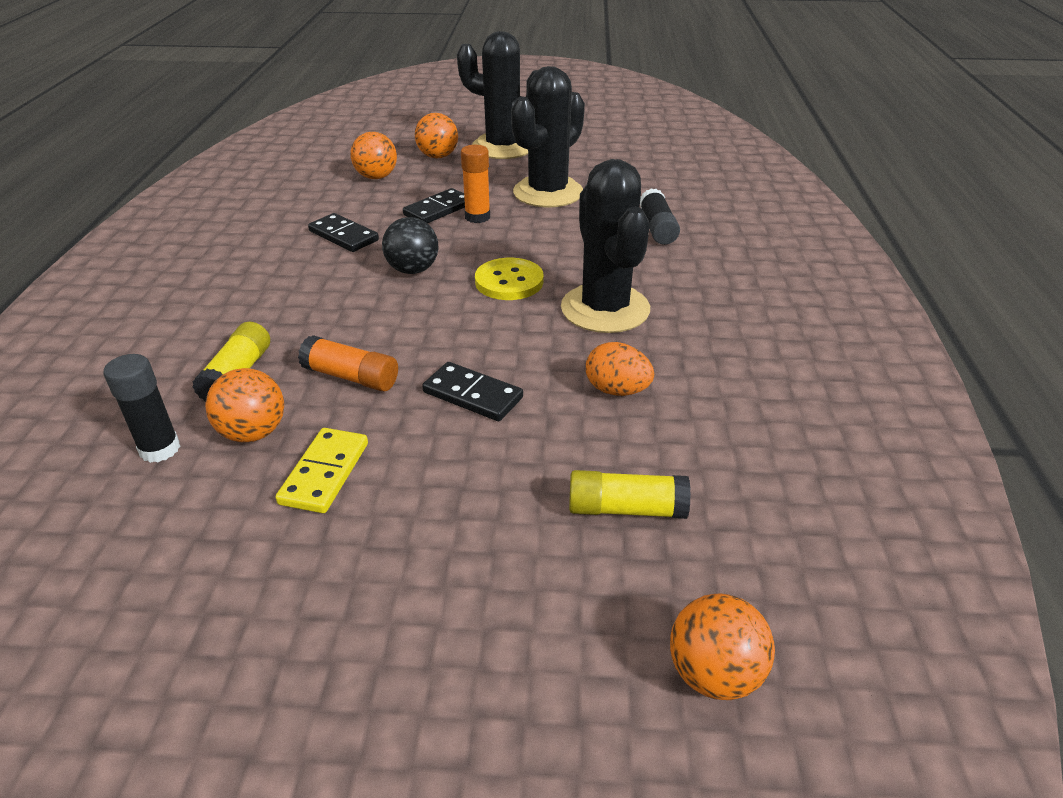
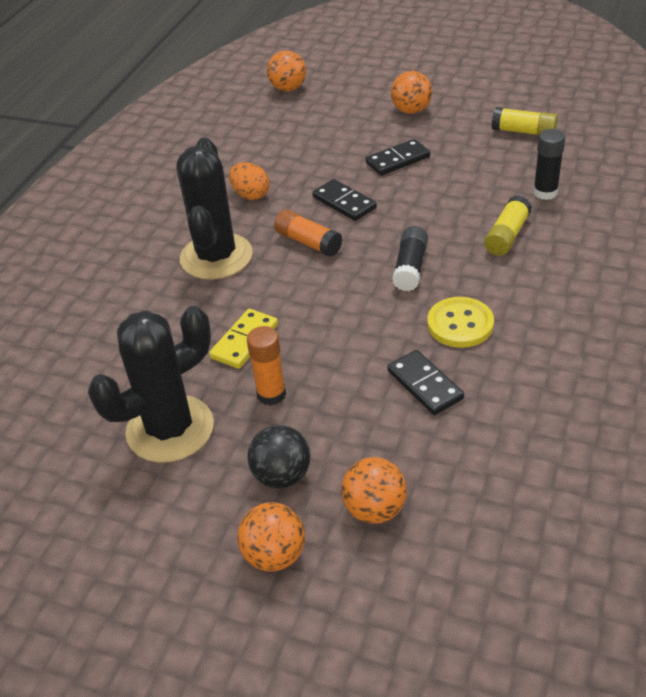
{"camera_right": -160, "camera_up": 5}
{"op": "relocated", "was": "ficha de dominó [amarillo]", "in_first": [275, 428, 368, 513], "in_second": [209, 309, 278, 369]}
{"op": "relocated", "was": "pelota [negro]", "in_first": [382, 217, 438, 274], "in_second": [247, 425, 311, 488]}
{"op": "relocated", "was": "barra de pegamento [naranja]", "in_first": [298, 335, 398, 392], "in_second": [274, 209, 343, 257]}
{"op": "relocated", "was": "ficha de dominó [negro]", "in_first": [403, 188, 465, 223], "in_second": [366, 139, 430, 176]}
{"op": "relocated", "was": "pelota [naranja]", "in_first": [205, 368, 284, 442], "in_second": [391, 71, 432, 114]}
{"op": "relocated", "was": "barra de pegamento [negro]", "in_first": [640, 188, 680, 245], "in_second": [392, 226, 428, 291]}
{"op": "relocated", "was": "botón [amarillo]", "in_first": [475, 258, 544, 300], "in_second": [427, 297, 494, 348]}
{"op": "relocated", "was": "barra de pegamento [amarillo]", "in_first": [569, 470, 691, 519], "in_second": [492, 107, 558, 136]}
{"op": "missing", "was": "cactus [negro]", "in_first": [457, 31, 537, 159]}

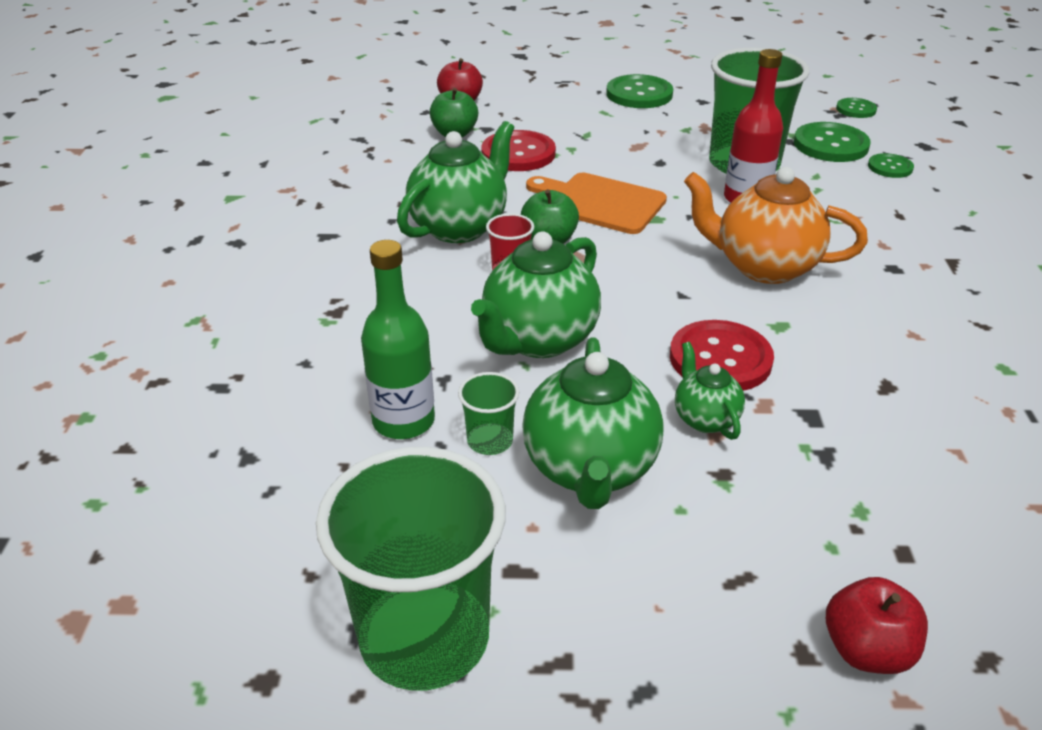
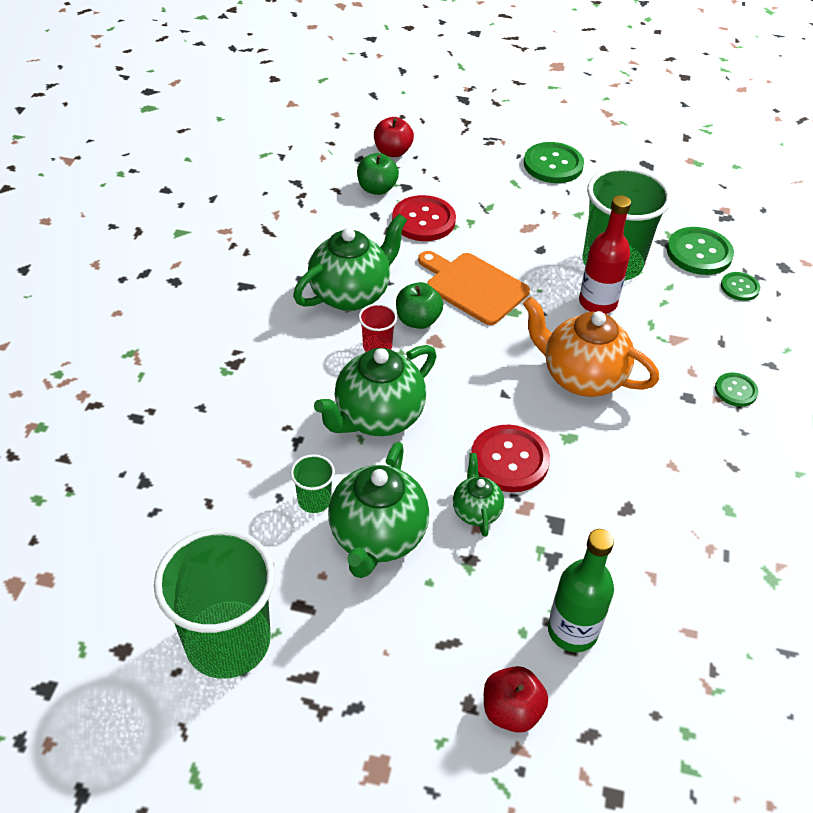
{"camera_right": 10, "camera_up": 10}
{"op": "relocated", "was": "botella [verde]", "in_first": [361, 240, 435, 439], "in_second": [548, 529, 614, 652]}
{"op": "relocated", "was": "botón [verde]", "in_first": [836, 98, 877, 118], "in_second": [715, 372, 759, 407]}

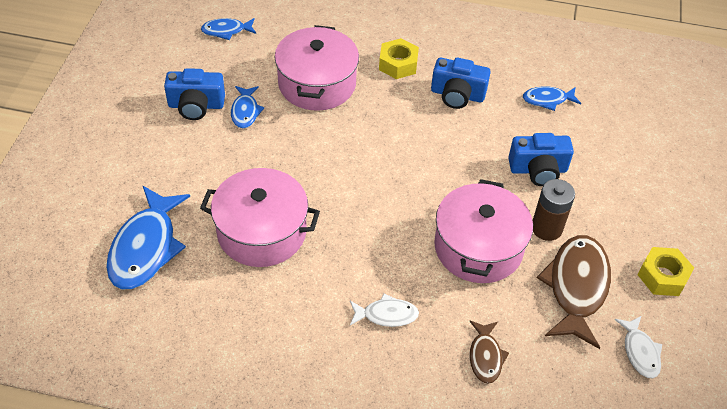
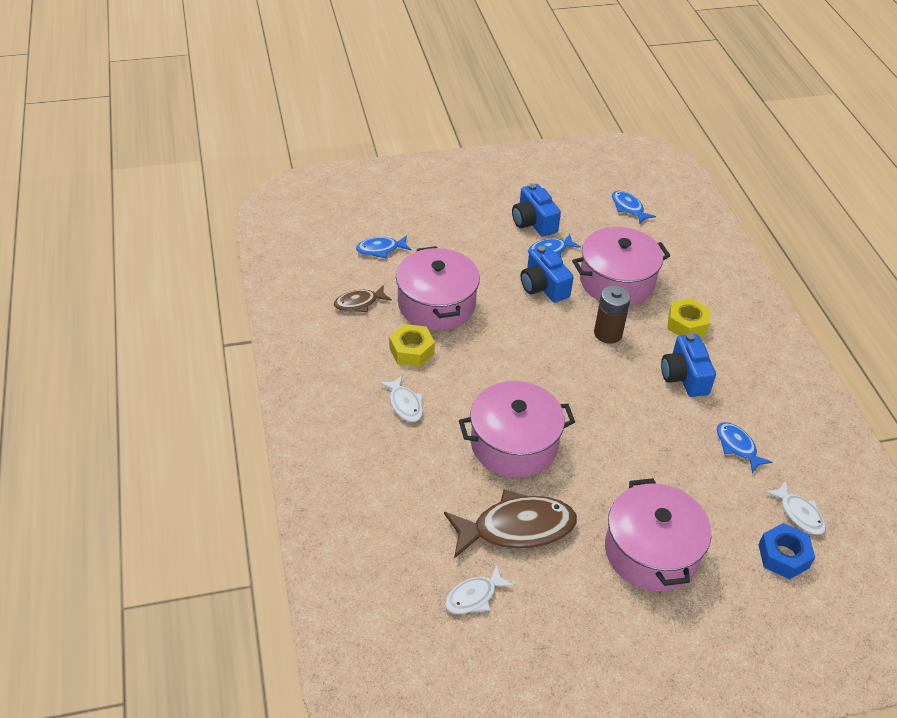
{"camera_right": 65, "camera_up": -5}
{"op": "relocated", "was": "pez [marrón]", "in_first": [470, 321, 509, 384], "in_second": [334, 285, 392, 312]}
{"op": "size", "was": "pez [azul]", "in_first": [106, 186, 190, 289], "in_second": [356, 235, 412, 258], "ratio": 0.53}
{"op": "relocated", "was": "tuerca [amarillo]", "in_first": [638, 247, 694, 296], "in_second": [389, 324, 435, 367]}
{"op": "relocated", "was": "cámara [azul]", "in_first": [508, 133, 574, 186], "in_second": [521, 245, 574, 303]}
{"op": "relocated", "was": "pila [marrón]", "in_first": [532, 179, 575, 241], "in_second": [594, 285, 631, 344]}
{"op": "appeared", "now": "olla [rosa]", "in_second": [605, 478, 712, 591]}
{"op": "appeared", "now": "tuerca [azul]", "in_second": [758, 523, 815, 579]}
{"op": "appeared", "now": "pez [blanco]", "in_second": [766, 481, 826, 535]}

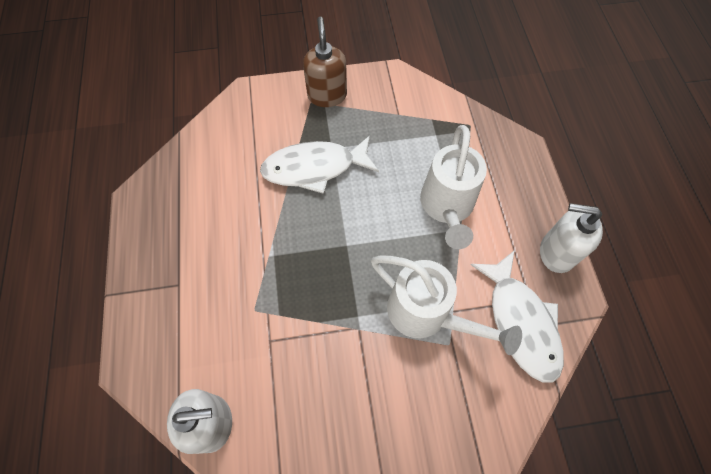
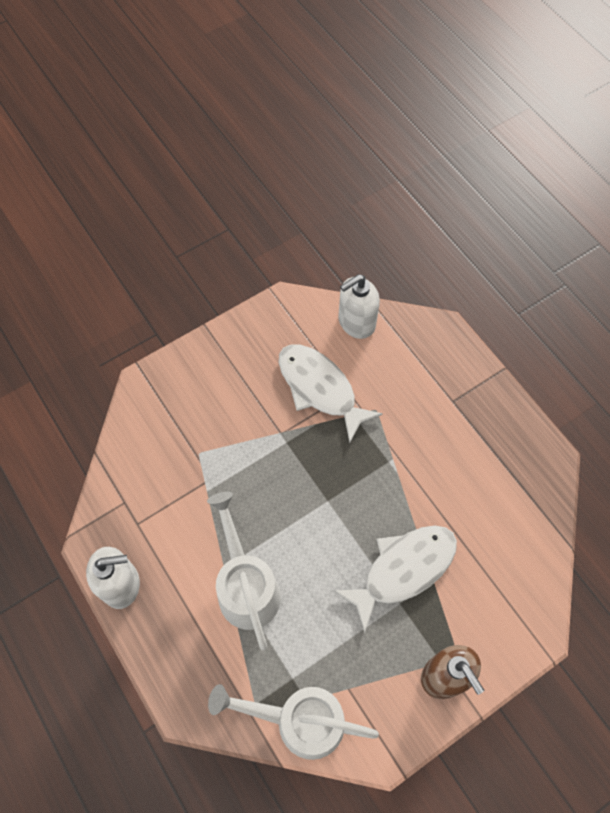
{"camera_right": 155, "camera_up": 0}
{"op": "relocated", "was": "regadera [blanco]", "in_first": [371, 255, 522, 355], "in_second": [208, 684, 379, 760]}
{"op": "relocated", "was": "pez [blanco]", "in_first": [470, 250, 564, 383], "in_second": [278, 344, 383, 443]}

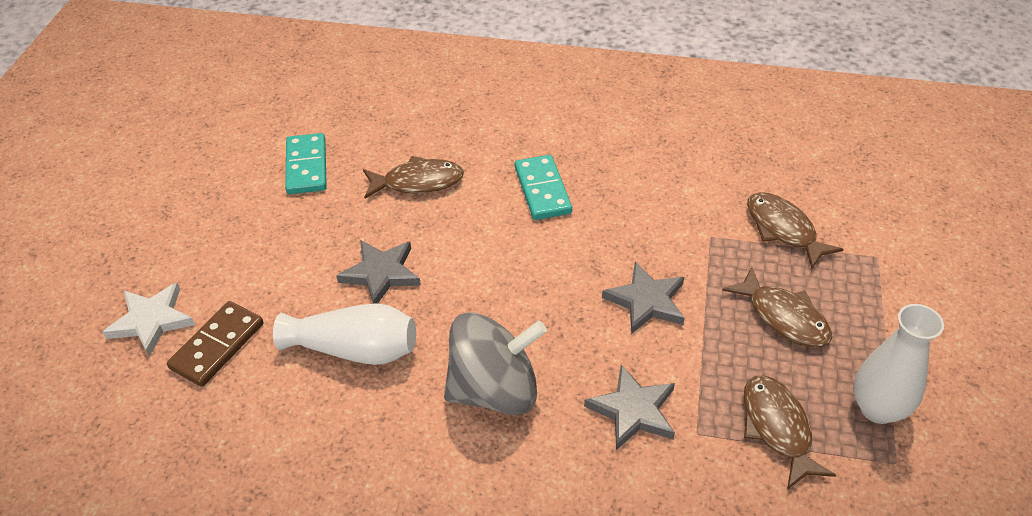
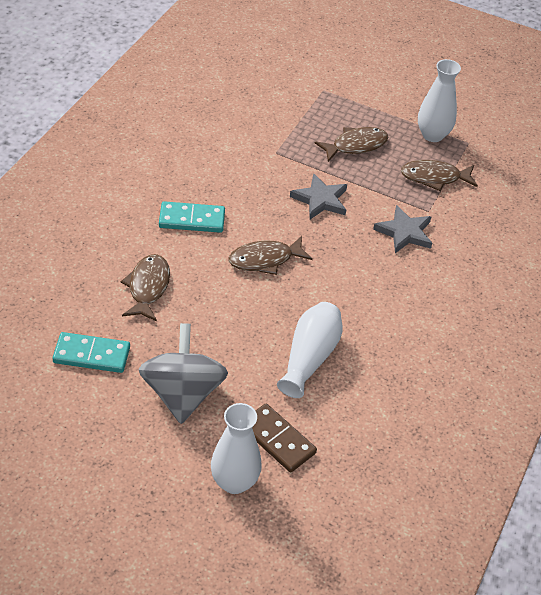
{"camera_right": -80, "camera_up": 0}
{"op": "relocated", "was": "peonza [gris]", "in_first": [444, 312, 547, 415], "in_second": [139, 323, 228, 424]}
{"op": "exchanged", "was": "estrella [blanco]", "now": "florero [blanco]", "in_first": [103, 282, 195, 357], "in_second": [211, 403, 262, 494]}
{"op": "relocated", "was": "pez [marrón]", "in_first": [747, 192, 844, 269], "in_second": [228, 236, 313, 275]}
{"op": "missing", "was": "estrella [gris]", "in_first": [336, 240, 421, 304]}

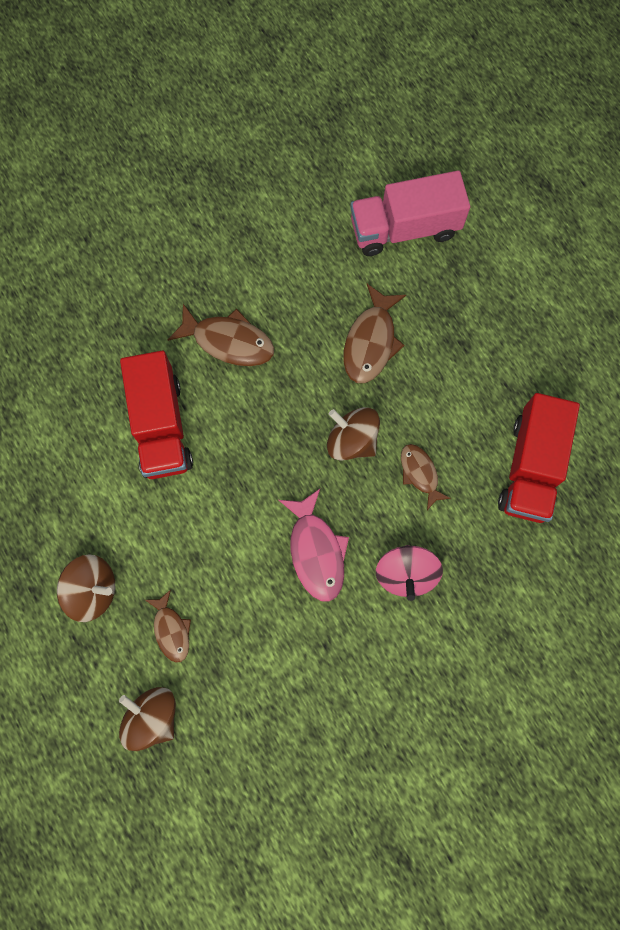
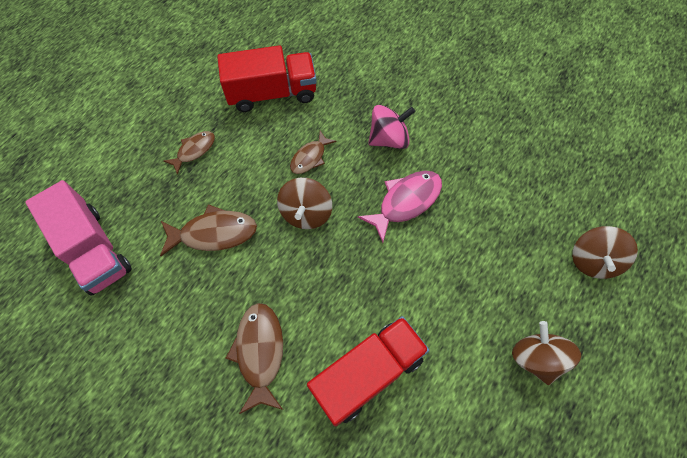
{"camera_right": -115, "camera_up": -10}
{"op": "relocated", "was": "pez [marrón]", "in_first": [145, 590, 191, 663], "in_second": [164, 131, 215, 175]}

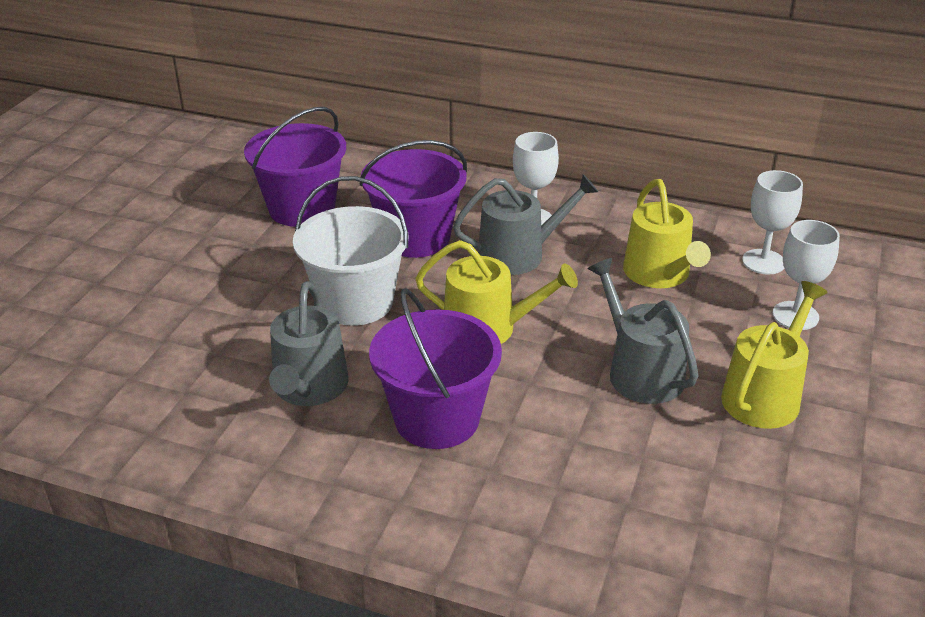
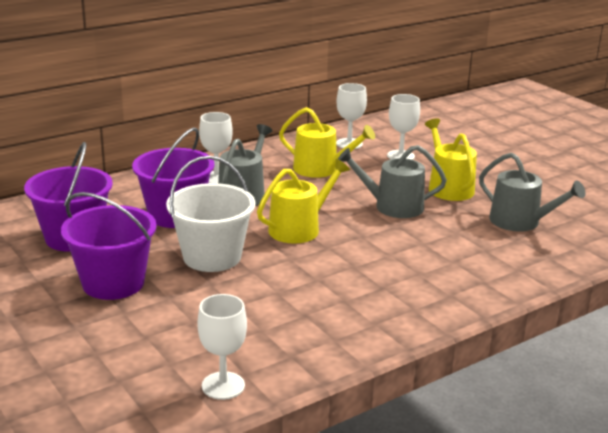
{"camera_right": -55, "camera_up": -10}
{"op": "relocated", "was": "balde [morado]", "in_first": [369, 288, 502, 449], "in_second": [61, 192, 157, 300]}
{"op": "appeared", "now": "copa [blanco]", "in_second": [197, 294, 247, 400]}
{"op": "relocated", "was": "regadera [gris]", "in_first": [269, 281, 349, 406], "in_second": [479, 153, 585, 232]}

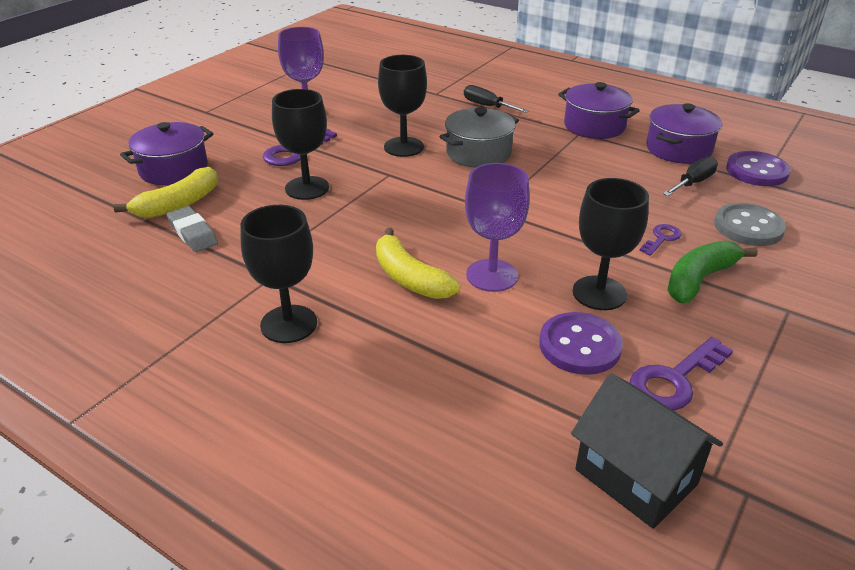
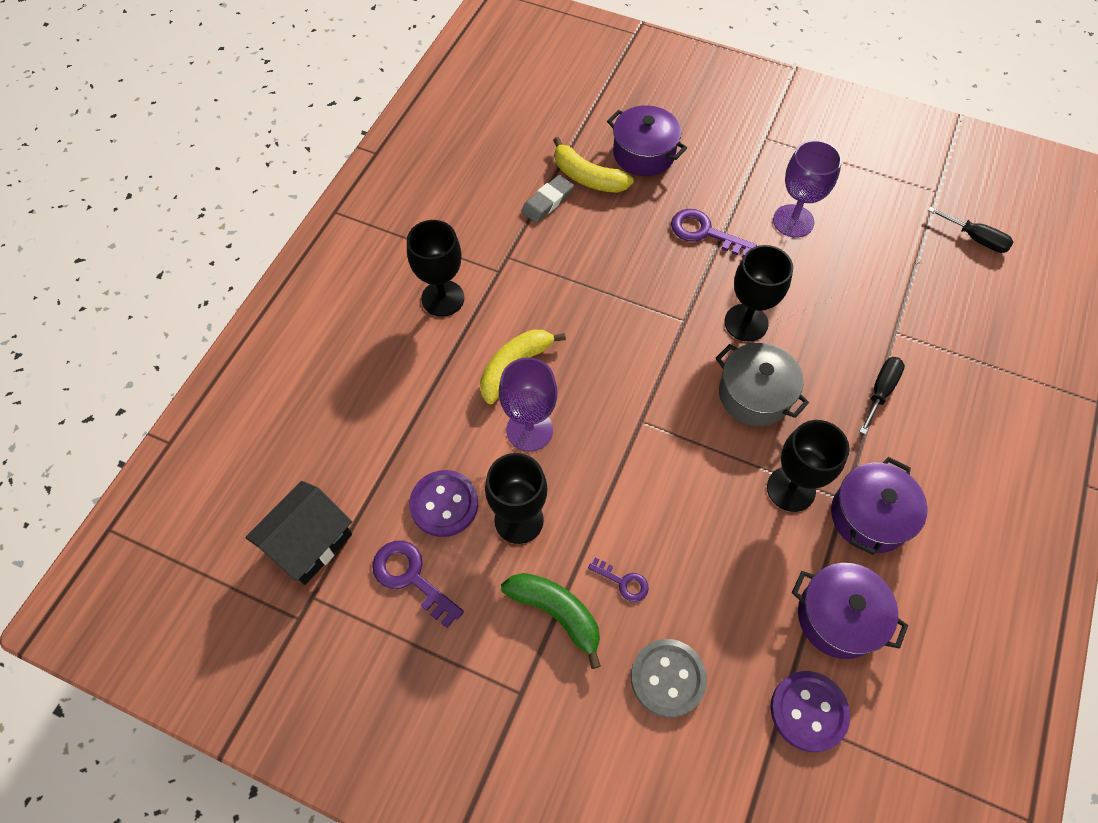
{"camera_right": 80, "camera_up": 25}
{"op": "relocated", "was": "copa [negro]", "in_first": [272, 89, 329, 200], "in_second": [767, 420, 850, 512]}
{"op": "relocated", "was": "destornillador [negro]", "in_first": [663, 156, 718, 196], "in_second": [928, 206, 1013, 253]}

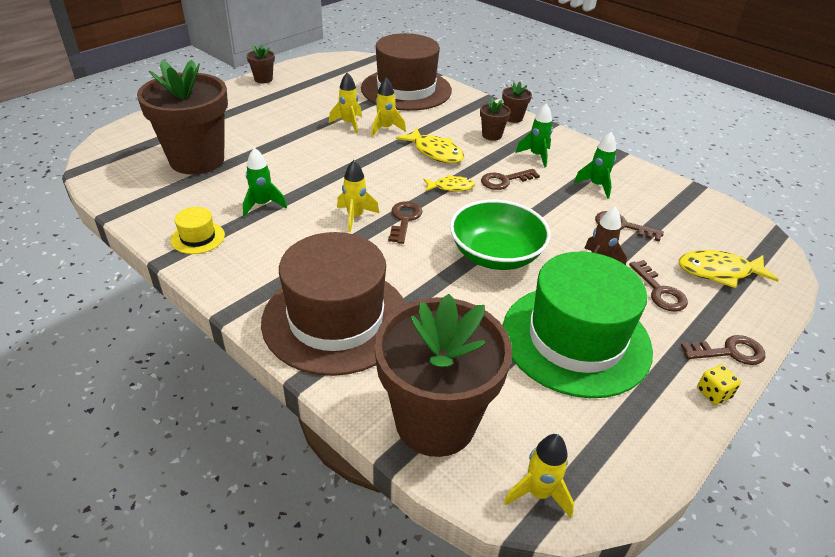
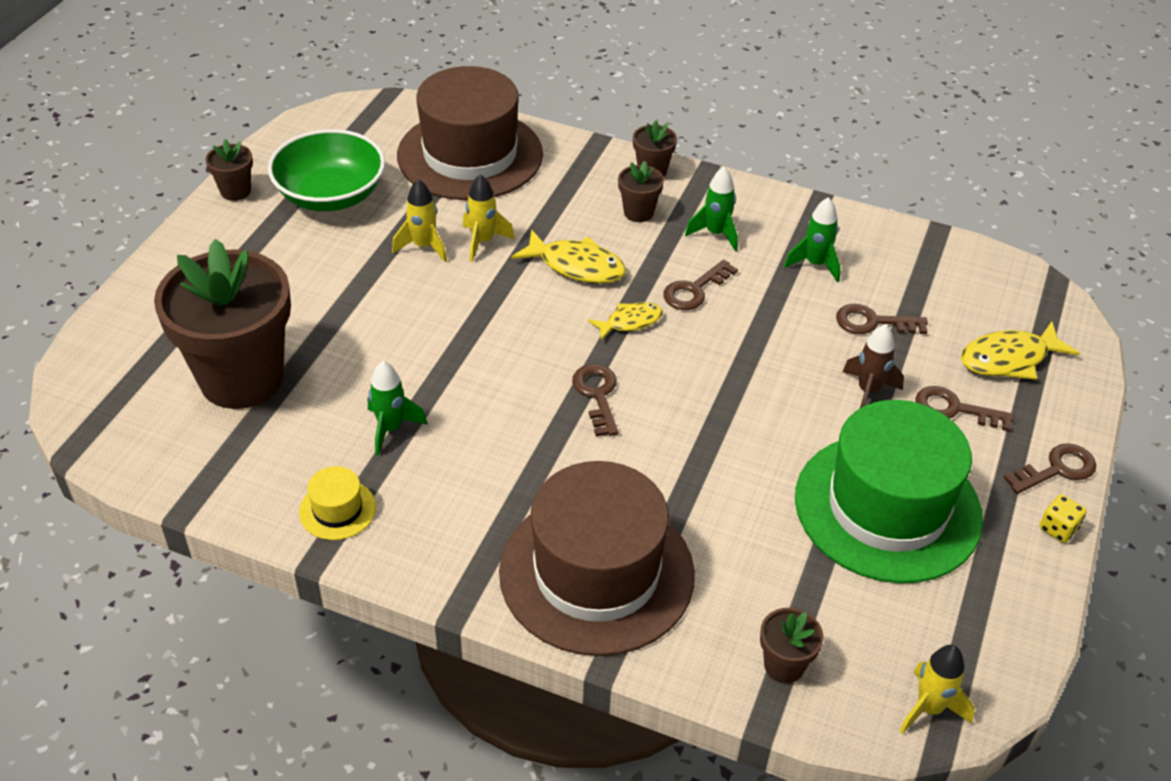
{"camera_right": -20, "camera_up": 5}
{"op": "relocated", "was": "cuenco [verde]", "in_first": [450, 200, 551, 270], "in_second": [268, 129, 385, 211]}
{"op": "size", "was": "maceta [marrón]", "in_first": [374, 294, 512, 457], "in_second": [760, 608, 823, 683], "ratio": 0.41}
{"op": "spun", "was": "llave [marrón]", "in_first": [629, 260, 688, 312], "in_second": [915, 386, 1014, 431], "clockwise": 150}
{"op": "missing", "was": "cohete [amarillo]", "in_first": [337, 160, 379, 232]}

